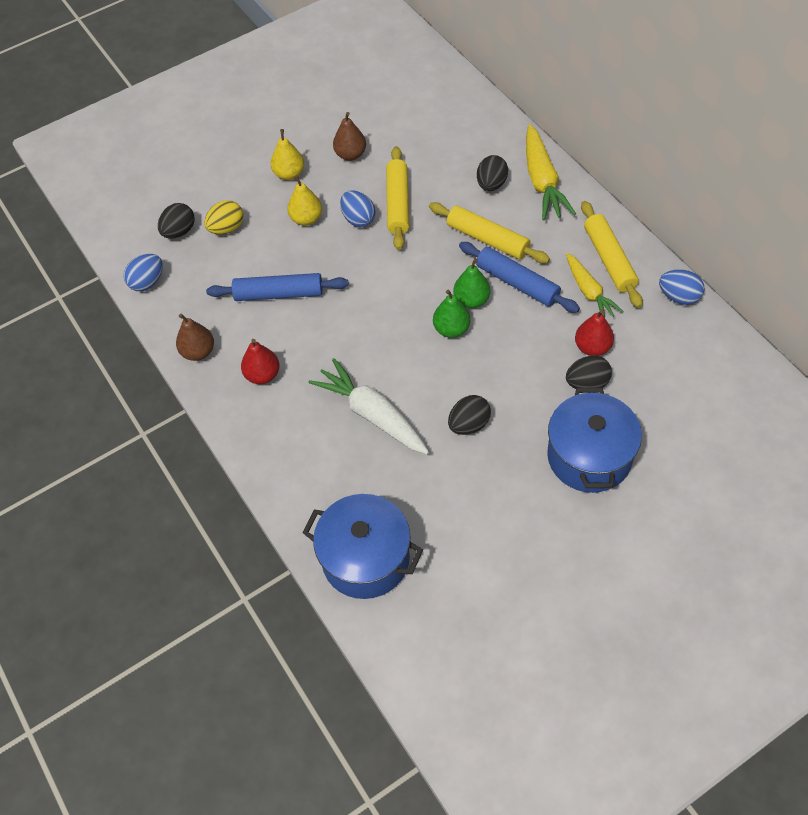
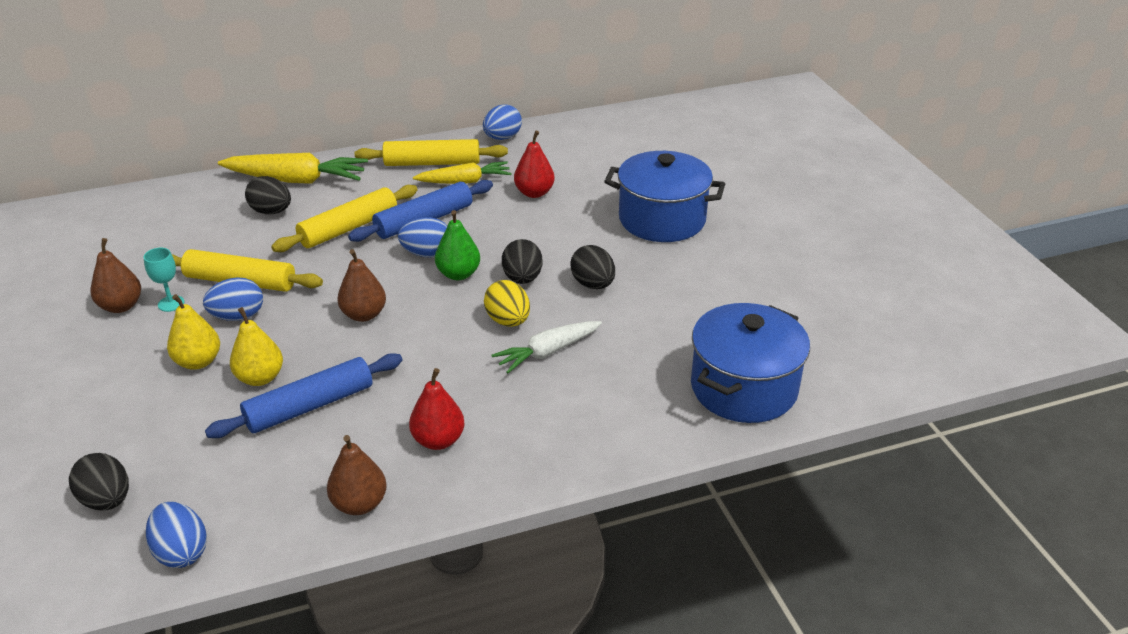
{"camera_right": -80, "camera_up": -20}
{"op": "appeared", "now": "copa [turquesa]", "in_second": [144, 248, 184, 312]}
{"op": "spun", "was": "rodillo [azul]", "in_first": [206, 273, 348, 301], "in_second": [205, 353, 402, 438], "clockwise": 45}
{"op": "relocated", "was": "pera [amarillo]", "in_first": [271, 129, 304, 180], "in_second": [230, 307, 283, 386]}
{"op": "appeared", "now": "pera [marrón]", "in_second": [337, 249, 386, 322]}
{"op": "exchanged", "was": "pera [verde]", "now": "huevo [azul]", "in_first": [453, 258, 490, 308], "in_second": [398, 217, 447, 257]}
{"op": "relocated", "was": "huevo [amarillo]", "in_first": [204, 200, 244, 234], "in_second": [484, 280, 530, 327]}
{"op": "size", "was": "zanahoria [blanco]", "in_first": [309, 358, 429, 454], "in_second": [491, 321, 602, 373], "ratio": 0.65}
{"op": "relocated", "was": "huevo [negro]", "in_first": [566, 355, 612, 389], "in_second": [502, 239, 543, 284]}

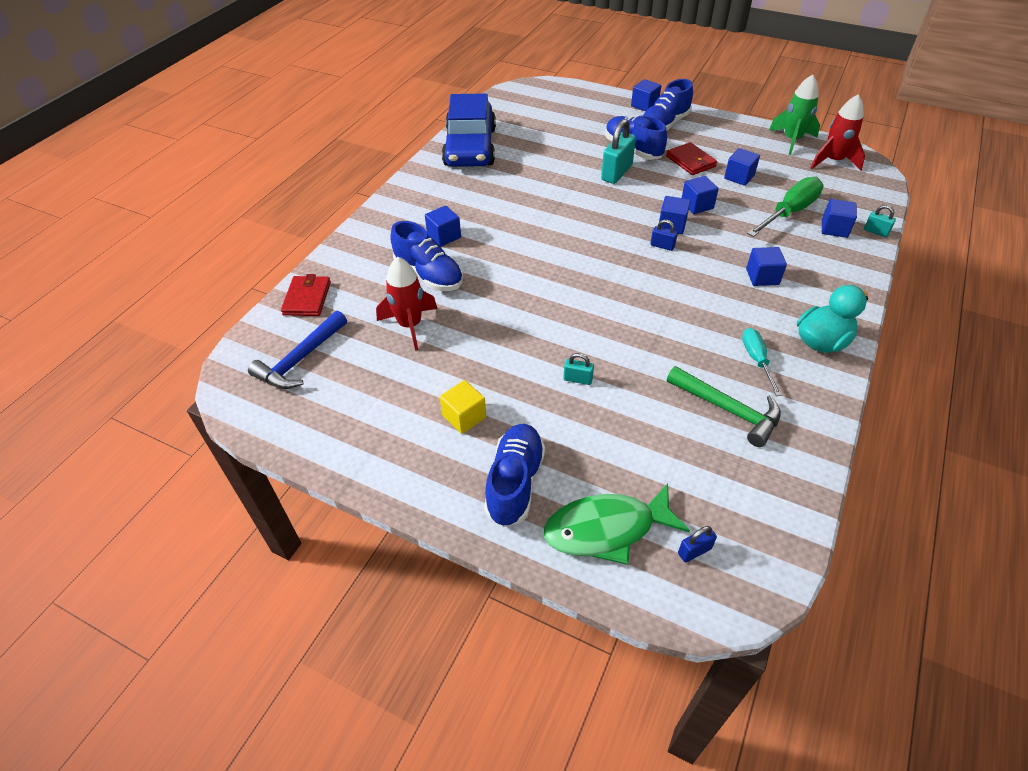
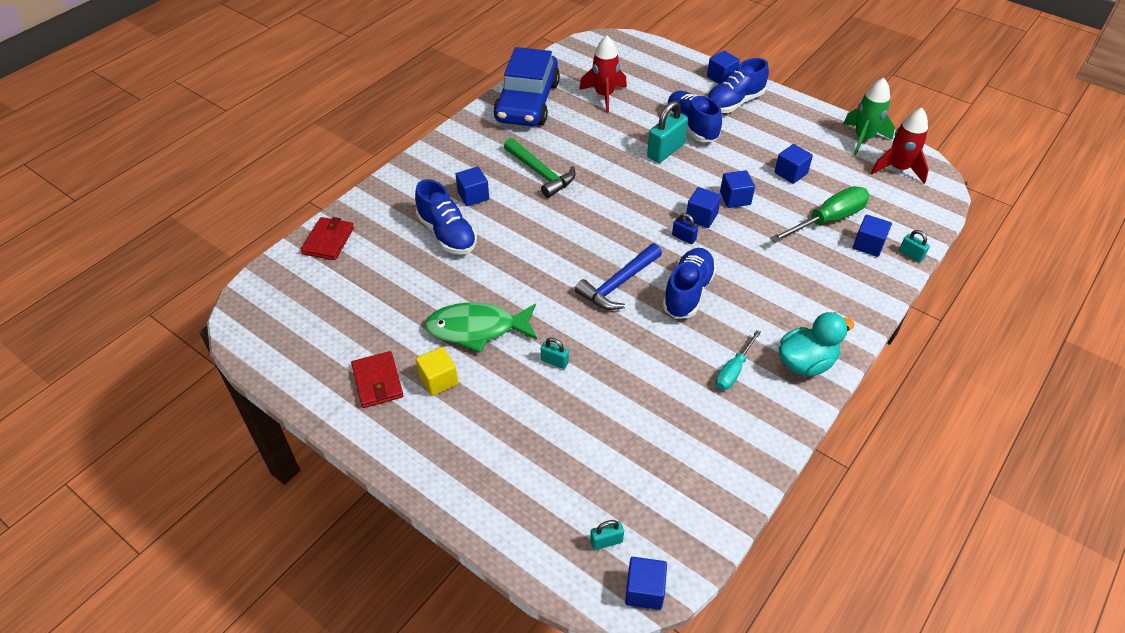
{"camera_right": 10, "camera_up": 0}
{"op": "relocated", "was": "cartera [rojo]", "in_first": [666, 142, 717, 175], "in_second": [351, 351, 404, 408]}
{"op": "relocated", "was": "pez [verde]", "in_first": [544, 483, 690, 565], "in_second": [425, 302, 537, 353]}
{"op": "relocated", "was": "martillo [verde]", "in_first": [667, 366, 781, 447], "in_second": [504, 138, 575, 198]}
{"op": "relocated", "was": "martillo [azul]", "in_first": [248, 311, 347, 389], "in_second": [575, 244, 662, 310]}
{"op": "relocated", "was": "cohete [rojo]", "in_first": [376, 257, 438, 351], "in_second": [579, 36, 627, 113]}
{"op": "colour", "was": "candado [azul]", "now": "candado [turquesa]", "in_first": [678, 526, 717, 563], "in_second": [590, 520, 624, 550]}
{"op": "relocated", "was": "cubo [azul]", "in_first": [746, 247, 787, 286], "in_second": [625, 557, 667, 610]}
{"op": "relocated", "was": "zapato [azul]", "in_first": [484, 424, 545, 527], "in_second": [662, 248, 717, 319]}
{"op": "spun", "was": "destornillador [turquesa]", "in_first": [742, 328, 782, 396], "in_second": [716, 330, 761, 390], "clockwise": -150}

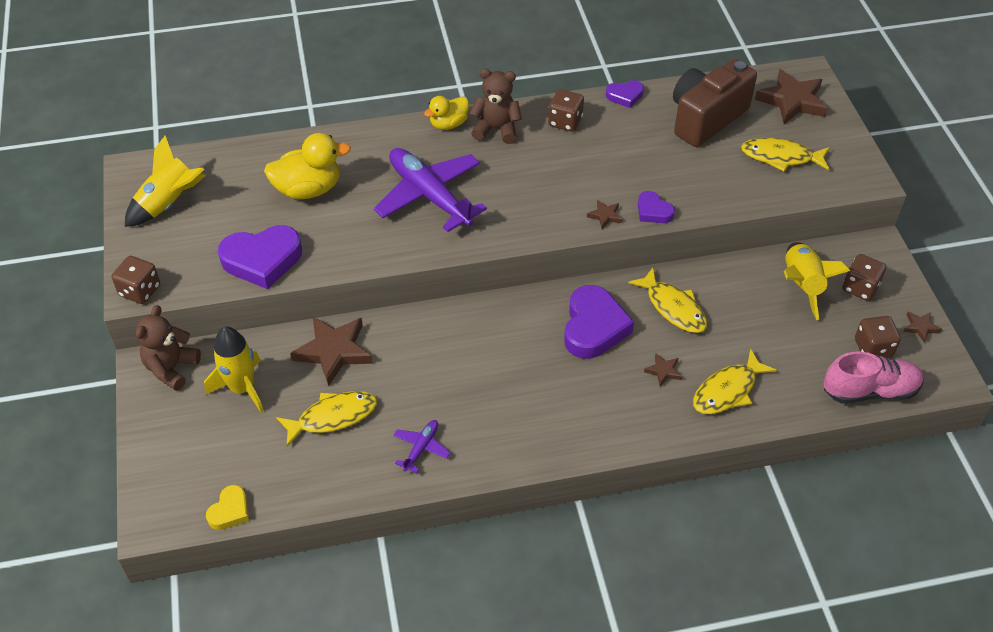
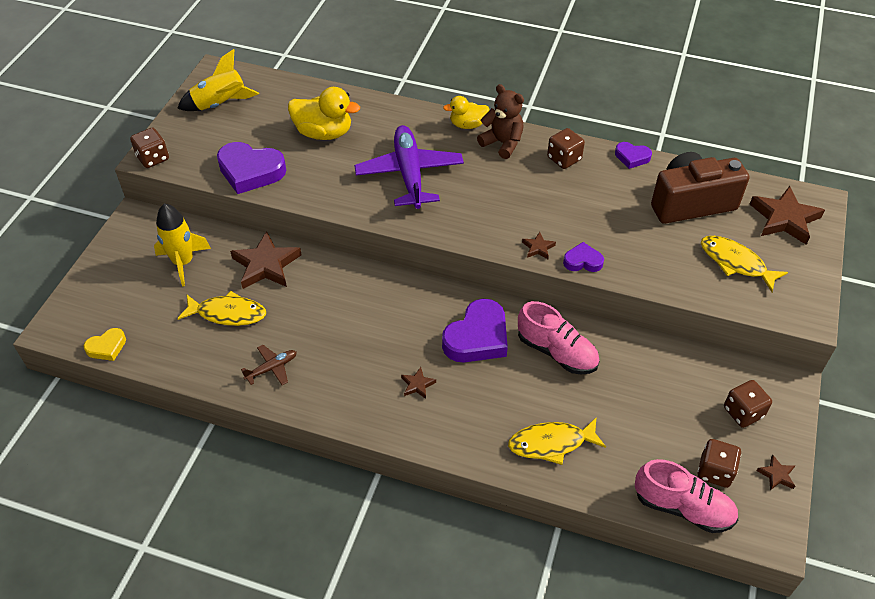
{"camera_right": 30, "camera_up": 0}
{"op": "colour", "was": "avión [morado]", "now": "avión [marrón]", "in_first": [393, 420, 451, 473], "in_second": [241, 345, 297, 385]}
{"op": "relocated", "was": "estrella [marrón]", "in_first": [644, 353, 682, 387], "in_second": [401, 367, 436, 399]}
{"op": "exchanged", "was": "pez [amarillo]", "now": "zapato [rosa]", "in_first": [628, 267, 707, 333], "in_second": [518, 301, 600, 374]}
{"op": "spun", "was": "corazón [morado]", "in_first": [638, 191, 675, 223], "in_second": [563, 242, 604, 272], "clockwise": 105}
{"op": "missing", "was": "osito [marrón]", "in_first": [136, 305, 201, 391]}
{"op": "missing", "was": "cohete [amarillo]", "in_first": [784, 242, 850, 320]}

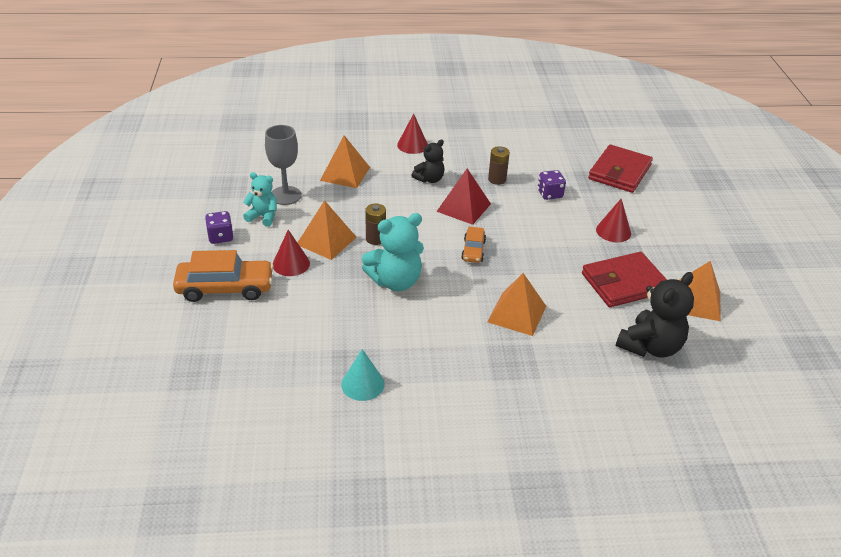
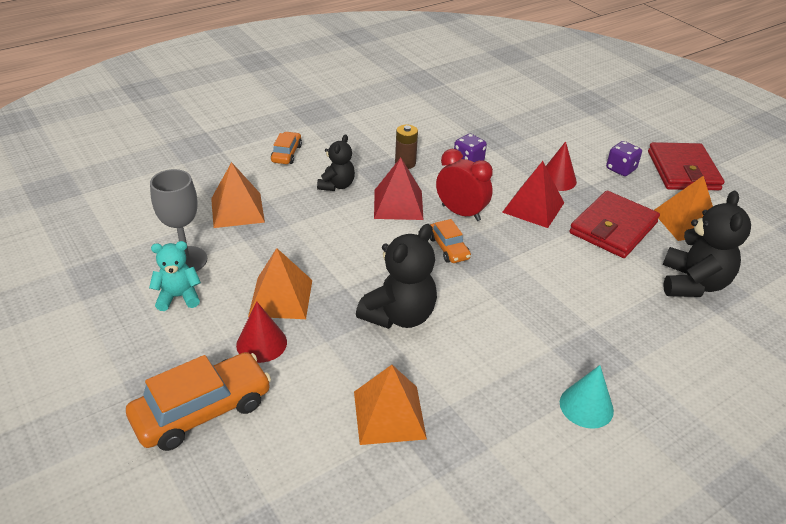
{"camera_right": -30, "camera_up": 0}
{"op": "exchanged", "was": "cono [rojo]", "now": "coche [naranja]", "in_first": [397, 114, 428, 154], "in_second": [271, 132, 302, 164]}
{"op": "relocated", "was": "pirámide [naranja]", "in_first": [487, 273, 546, 336], "in_second": [354, 365, 427, 445]}
{"op": "colour", "was": "osito [turquesa]", "now": "osito [negro]", "in_first": [362, 213, 424, 291], "in_second": [356, 224, 437, 329]}
{"op": "appeared", "now": "despertador [rojo]", "in_second": [436, 149, 493, 221]}
{"op": "appeared", "now": "pirámide [rojo]", "in_second": [502, 161, 564, 228]}
{"op": "relocated", "was": "cono [turquesa]", "in_first": [341, 349, 385, 401], "in_second": [560, 365, 614, 429]}
{"op": "relocated", "was": "dado [morado]", "in_first": [205, 211, 234, 244], "in_second": [606, 141, 642, 176]}
{"op": "relocated", "was": "cartera [rojo]", "in_first": [588, 145, 653, 193], "in_second": [648, 142, 725, 190]}
{"op": "missing", "was": "pila [marrón]", "in_first": [365, 204, 386, 245]}

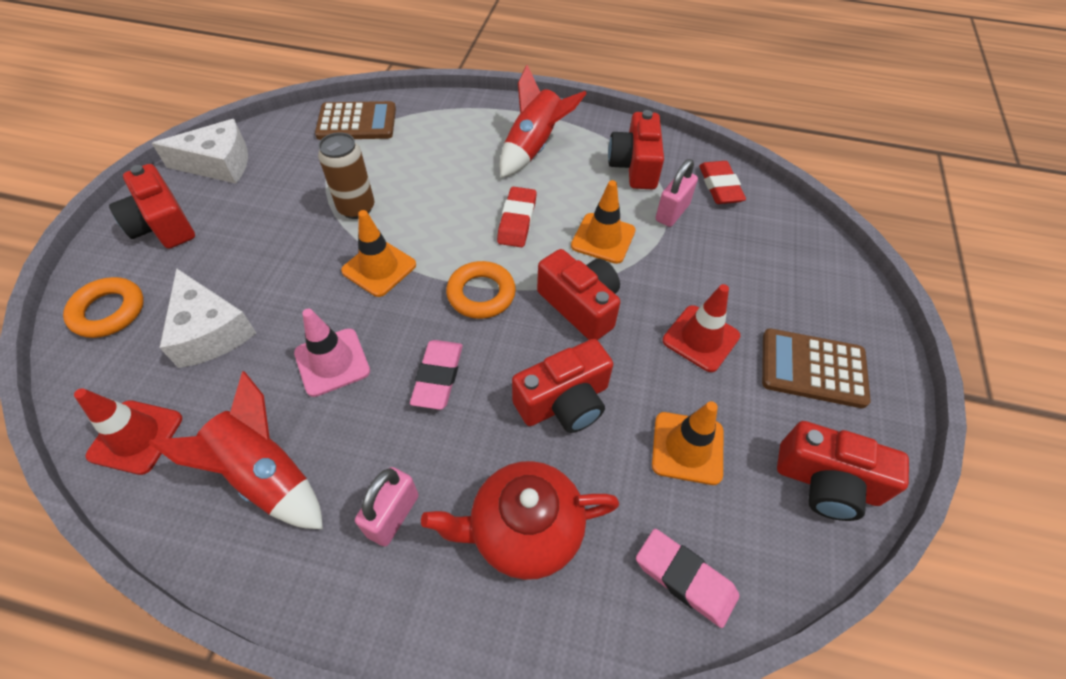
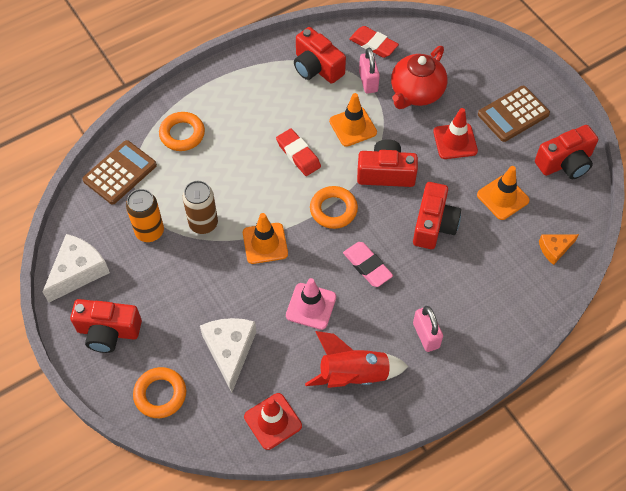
{"camera_right": -45, "camera_up": 5}
{"op": "appeared", "now": "lata [naranja]", "in_second": [126, 189, 164, 242]}
{"op": "appeared", "now": "anillo [naranja]", "in_second": [159, 112, 205, 151]}
{"op": "spun", "was": "queso [blanco]", "in_first": [159, 268, 256, 368], "in_second": [200, 318, 256, 393], "clockwise": -105}
{"op": "relocated", "was": "tetera [rojo]", "in_first": [421, 461, 619, 580], "in_second": [391, 46, 447, 109]}
{"op": "exchanged", "was": "goma de borrar [rosa]", "now": "queso [naranja]", "in_first": [636, 529, 740, 628], "in_second": [539, 234, 579, 265]}
{"op": "missing", "was": "cohete [rojo]", "in_first": [500, 65, 587, 178]}

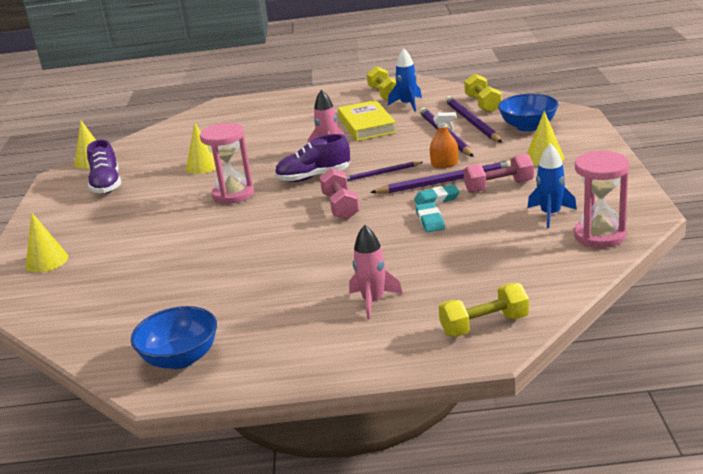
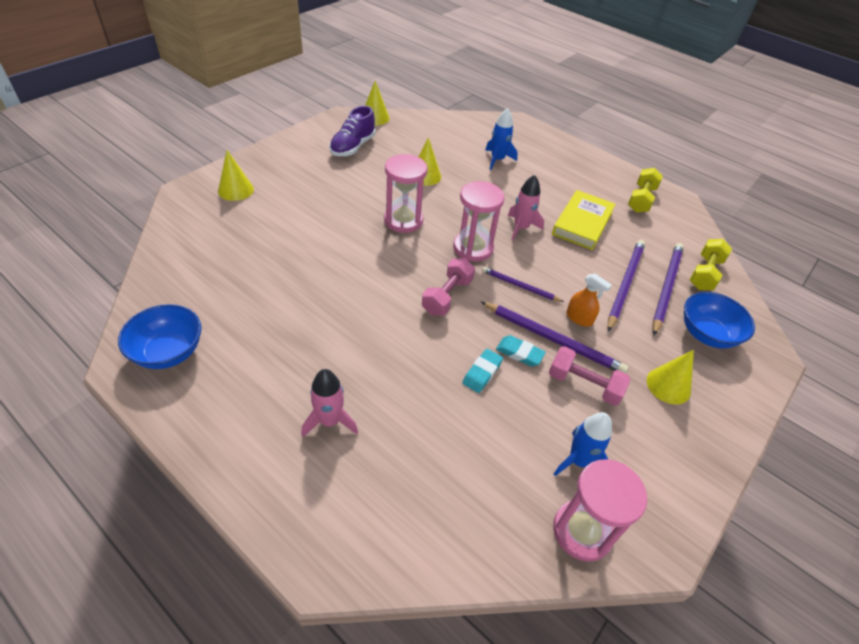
{"camera_right": 35, "camera_up": 20}
{"op": "exchanged", "was": "zapato [morado]", "now": "reloj de arena [rosa]", "in_first": [275, 134, 350, 182], "in_second": [453, 181, 505, 262]}
{"op": "relocated", "was": "cohete [azul]", "in_first": [388, 48, 422, 111], "in_second": [485, 108, 518, 170]}
{"op": "missing", "was": "mancuerna [amarillo]", "in_first": [439, 283, 529, 337]}

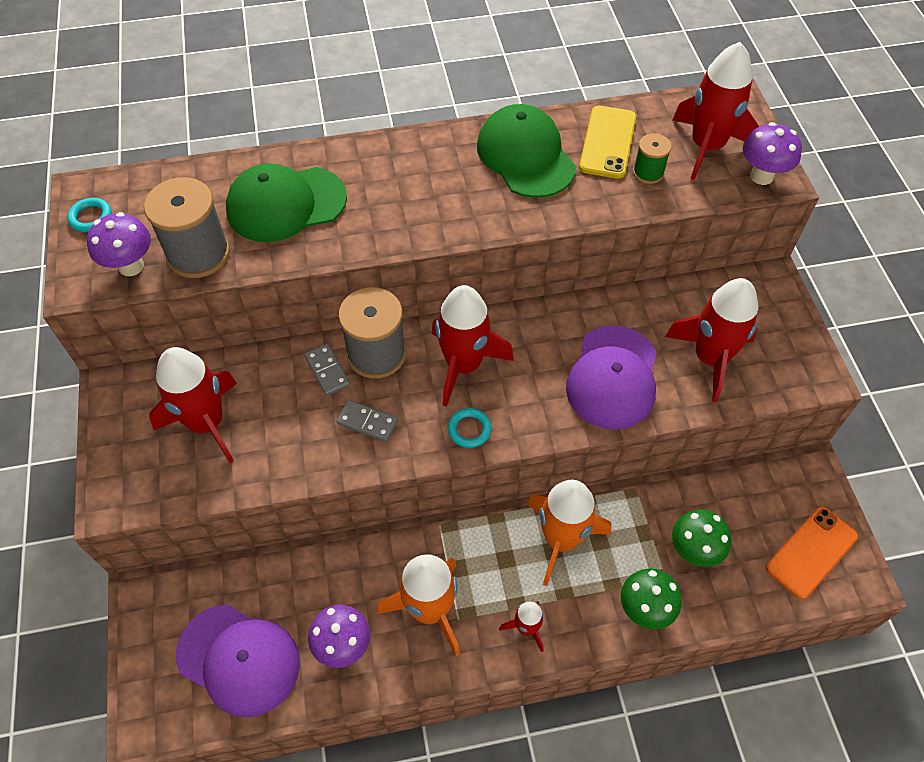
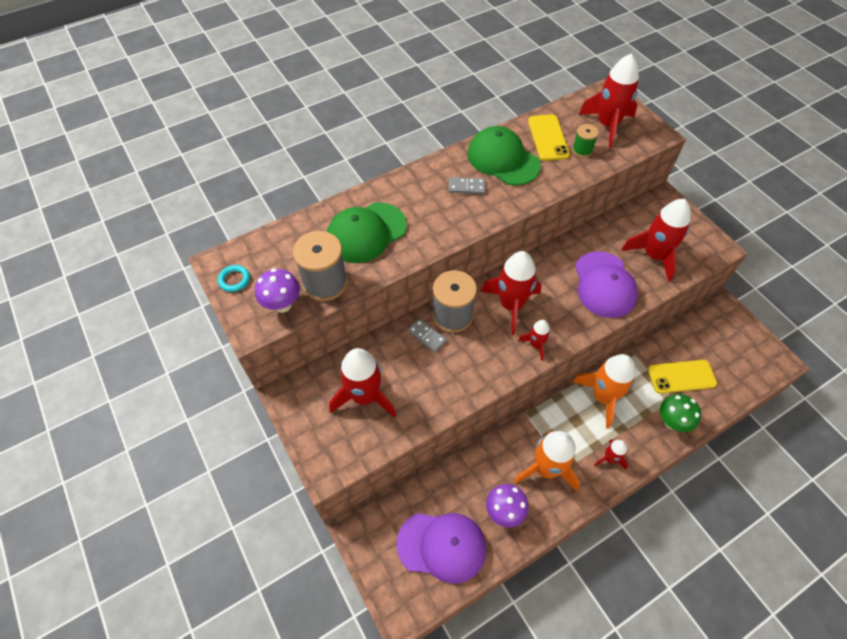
{"camera_right": -20, "camera_up": 0}
{"op": "relocated", "was": "ficha de dominó [gris]", "in_first": [336, 400, 398, 442], "in_second": [449, 177, 485, 194]}
{"op": "exchanged", "was": "anillo [turquesa]", "now": "cohete [rojo]", "in_first": [447, 408, 492, 448], "in_second": [518, 320, 550, 361]}
{"op": "exchanged", "was": "seta [verde]", "now": "móvil [amarillo]", "in_first": [672, 509, 732, 567], "in_second": [648, 360, 717, 394]}
{"op": "missing", "was": "seta [morado]", "in_first": [743, 122, 802, 185]}
{"op": "missing", "was": "móvil [naranja]", "in_first": [766, 507, 858, 599]}

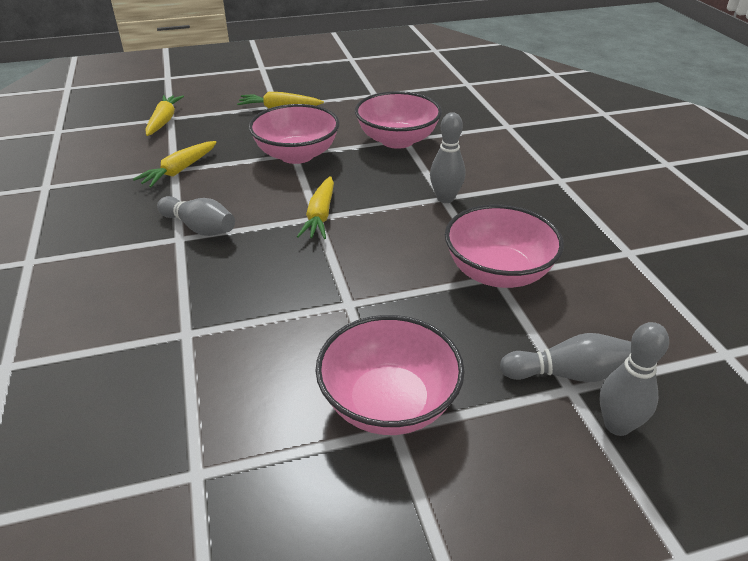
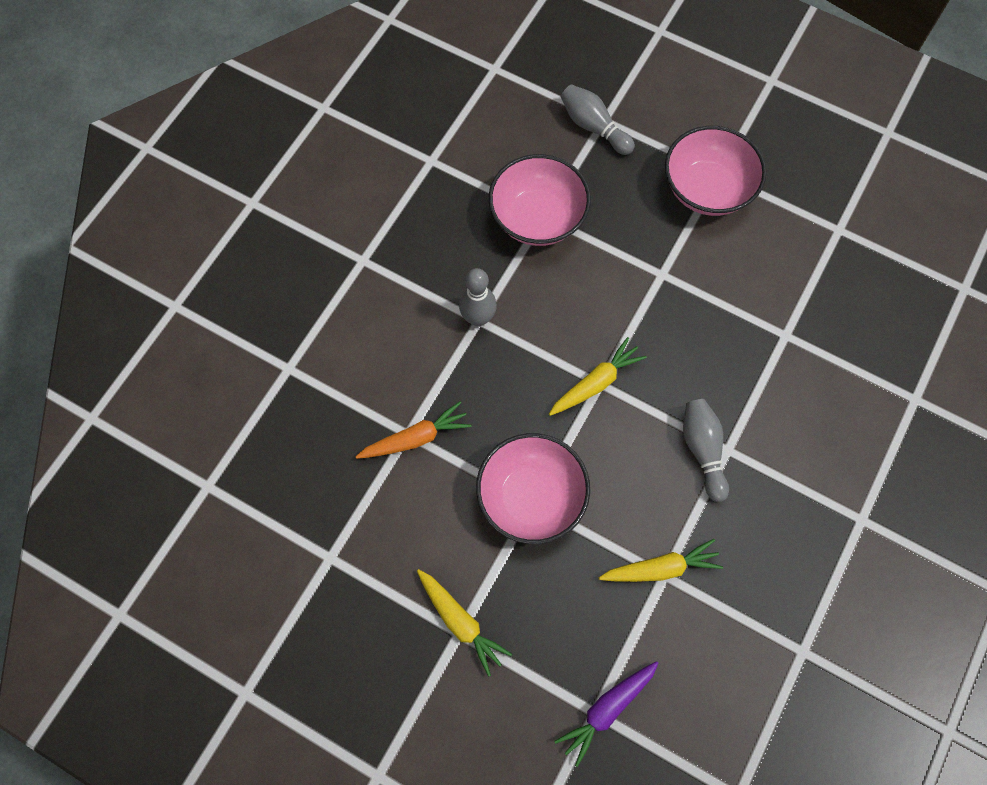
{"camera_right": -135, "camera_up": 30}
{"op": "exchanged", "was": "cuenco [rosa]", "now": "zanahoria [naranja]", "in_first": [355, 91, 442, 149], "in_second": [355, 401, 471, 459]}
{"op": "colour", "was": "zanahoria [amarillo]", "now": "zanahoria [morado]", "in_first": [145, 95, 184, 136], "in_second": [554, 661, 659, 767]}
{"op": "missing", "was": "bolo [gris]", "in_first": [599, 322, 669, 436]}

